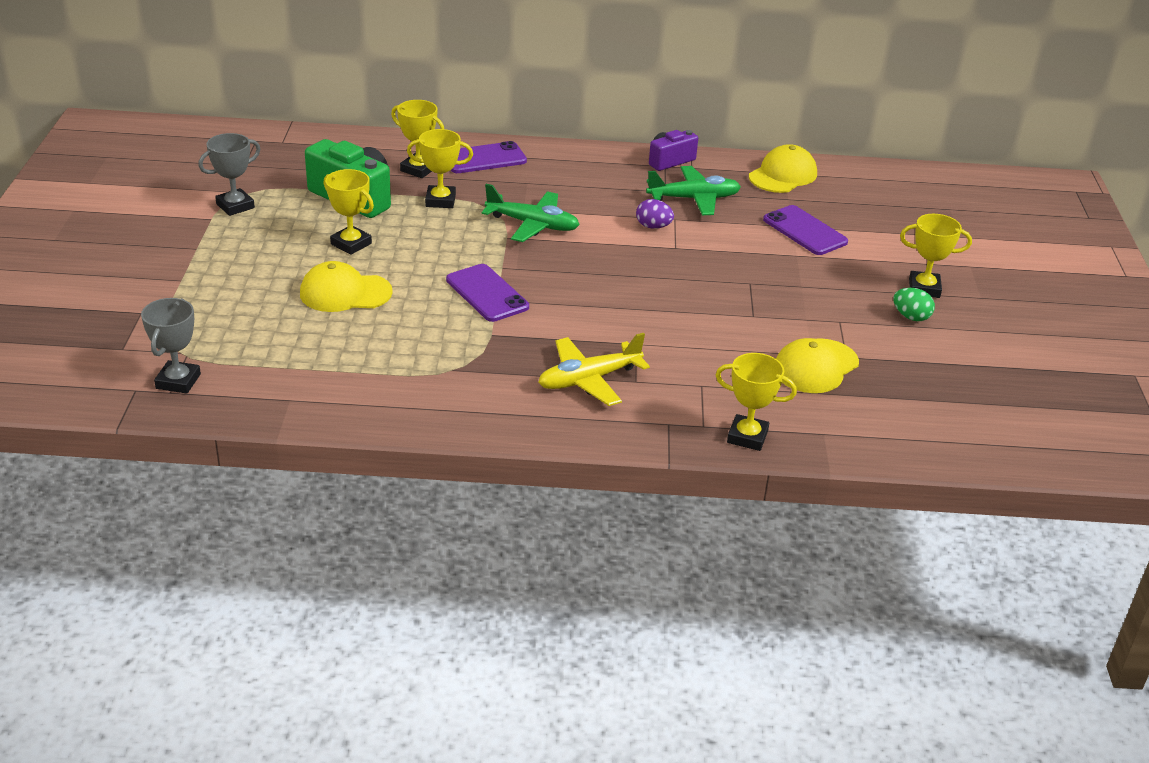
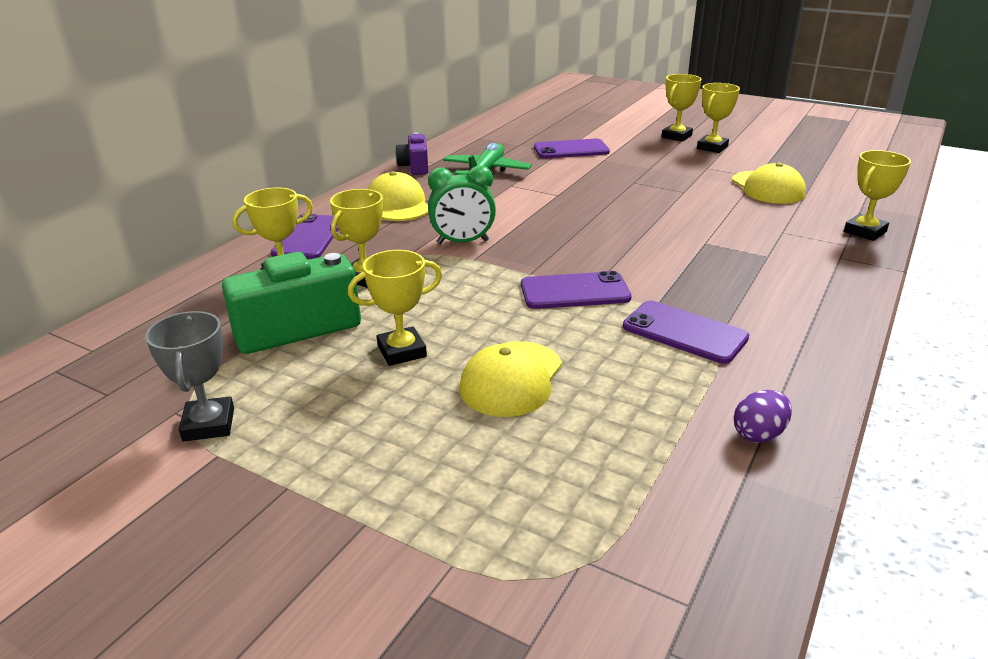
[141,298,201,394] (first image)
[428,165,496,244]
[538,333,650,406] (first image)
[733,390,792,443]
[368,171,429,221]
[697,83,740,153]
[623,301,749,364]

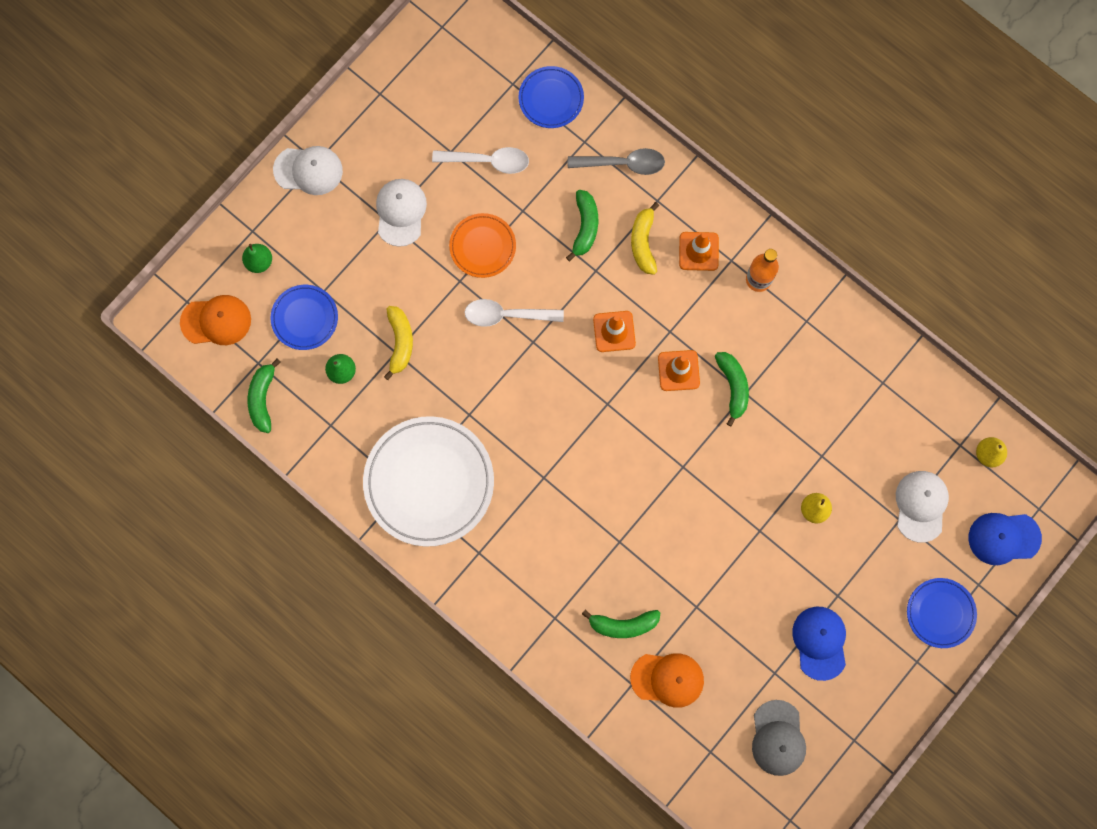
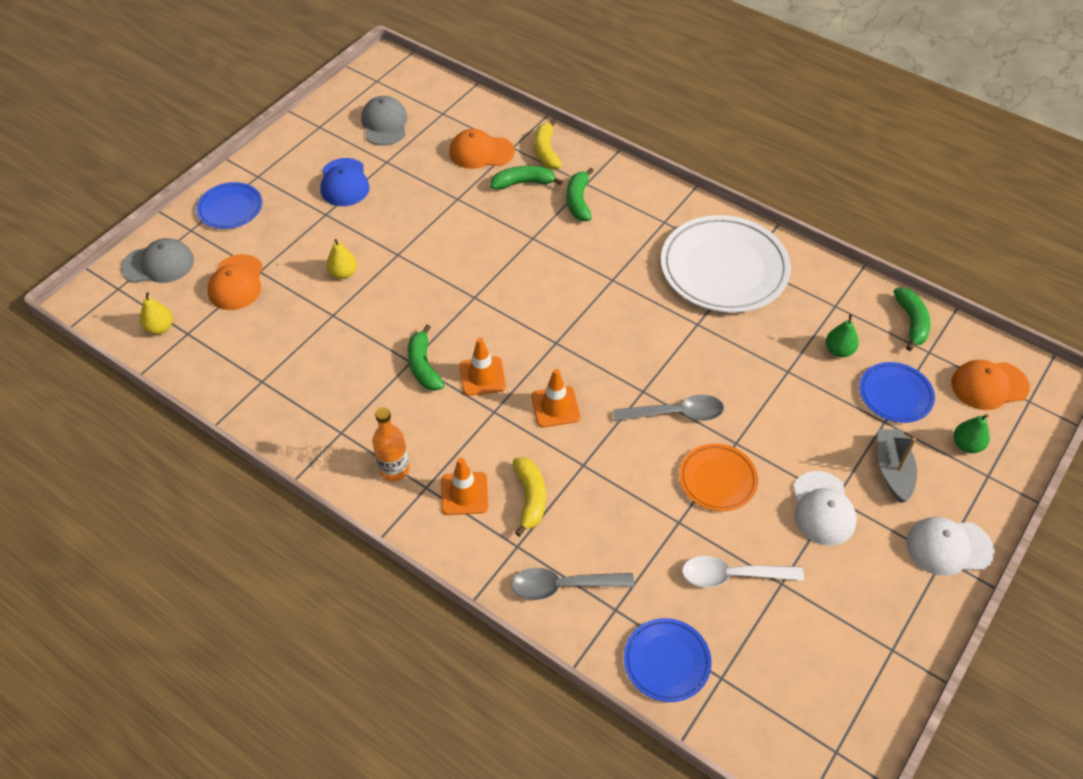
[534,119,562,169]
[613,395,724,421]
[567,168,594,221]
[207,254,263,310]
[121,238,194,283]
[878,429,917,503]

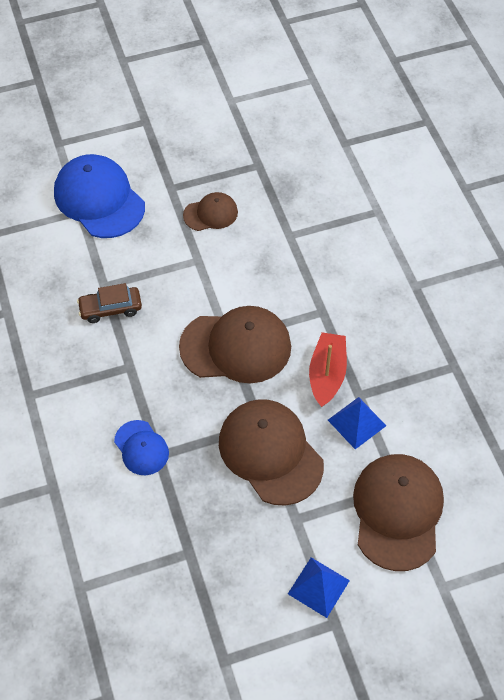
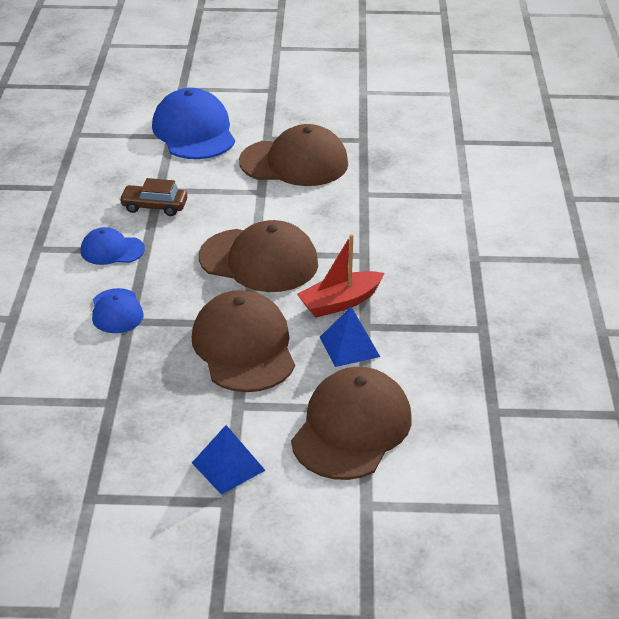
[239,124,348,186]
[297,234,384,318]
[81,227,145,265]

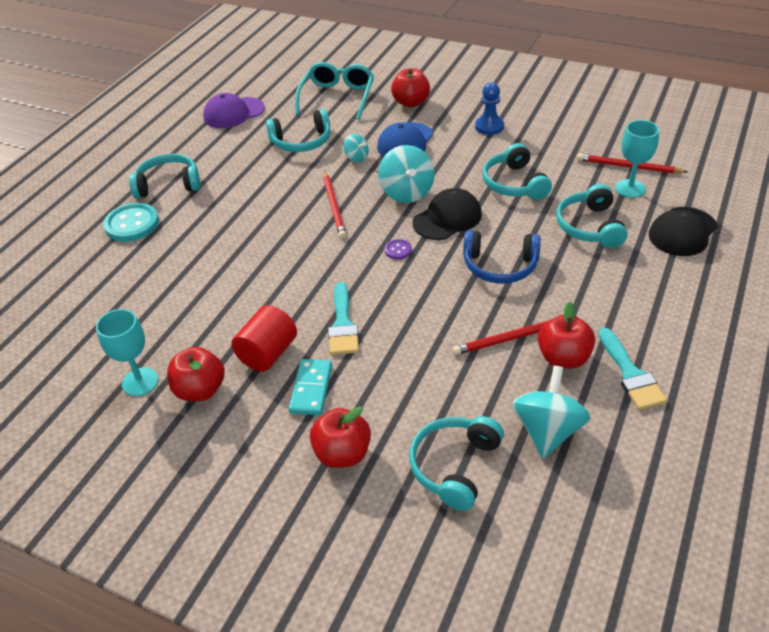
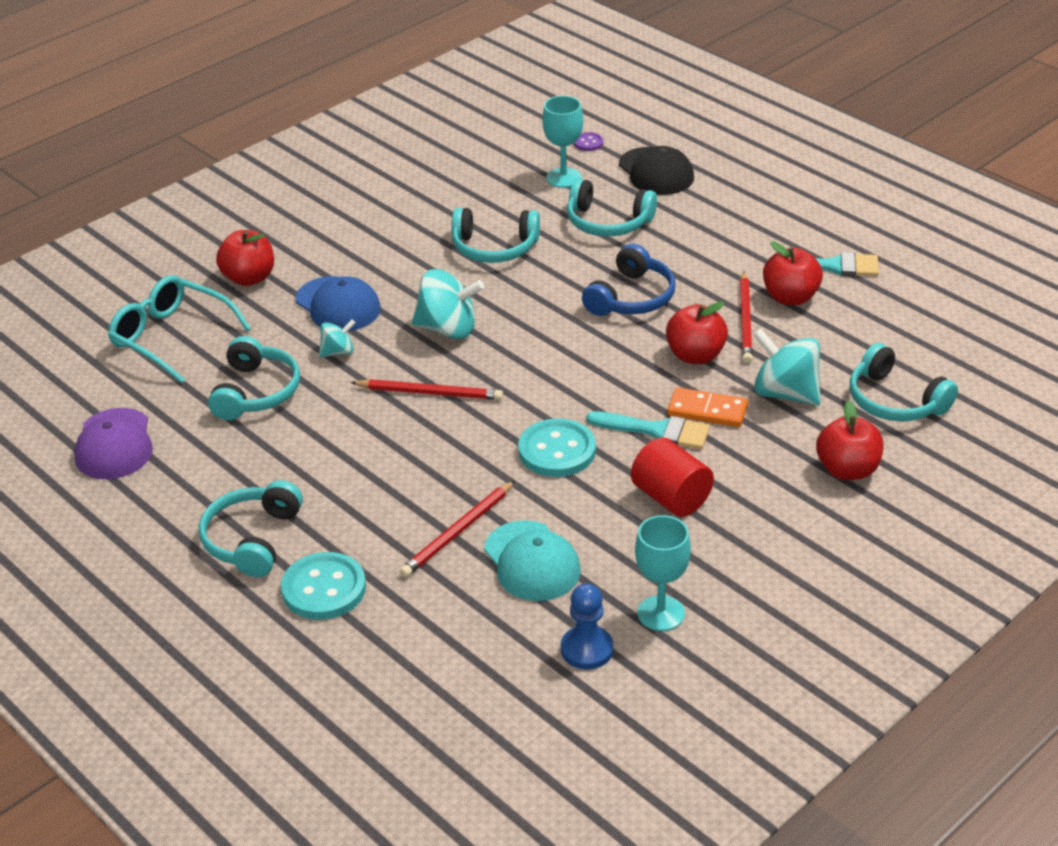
[666,302,728,364]
[289,359,332,415] (first image)
[574,132,603,151]
[412,188,482,240] (first image)
[561,583,613,669]
[753,328,821,406]
[400,480,515,577]
[484,520,581,601]
[518,418,596,477]
[667,387,748,427]

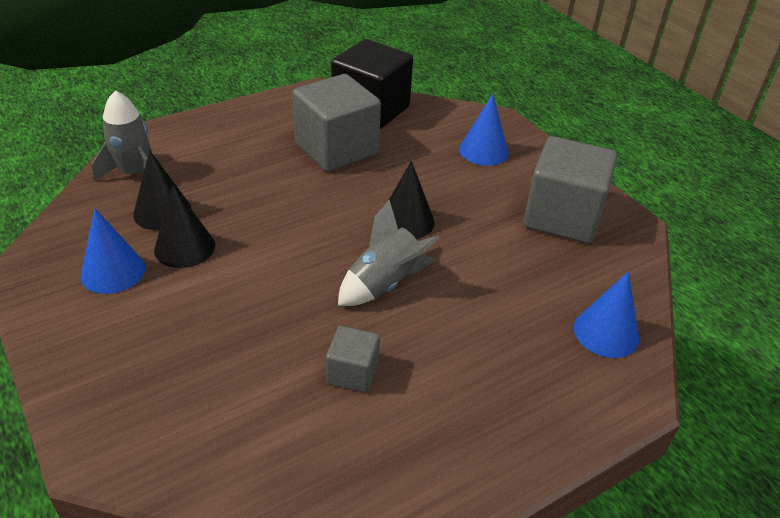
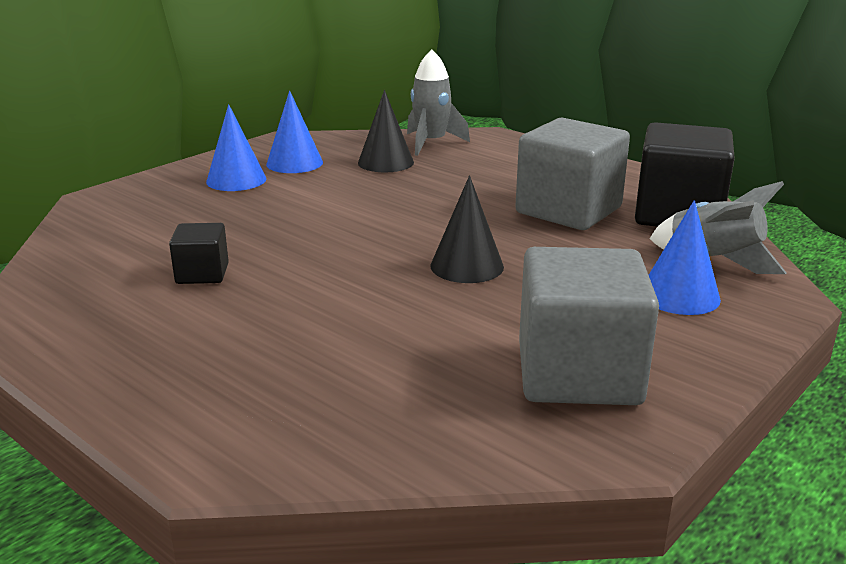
[154,185,215,268] (first image)
[169,223,229,284]
[650,181,787,274]
[206,104,266,191]

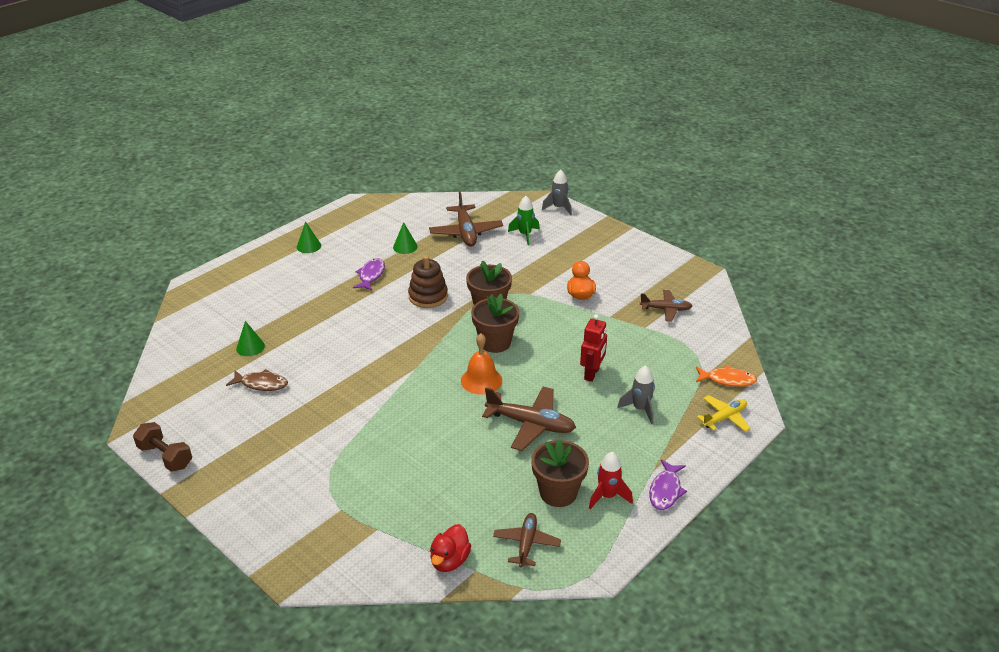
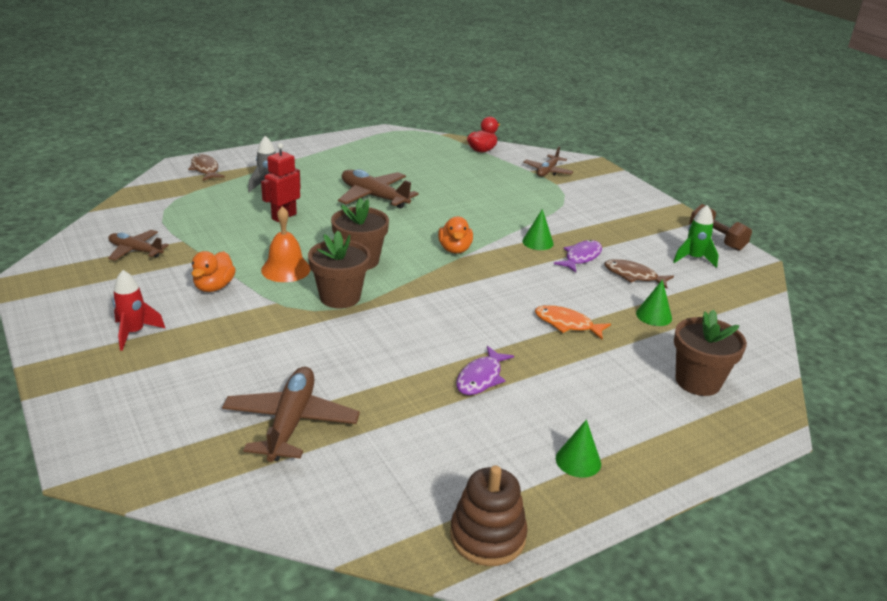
[522,209,554,250]
[450,465,528,566]
[261,206,311,282]
[524,146,574,177]
[673,205,719,268]
[674,310,747,396]
[542,169,572,215] (first image)
[112,270,165,351]
[554,240,602,272]
[535,305,611,339]
[188,154,225,181]
[438,216,473,254]

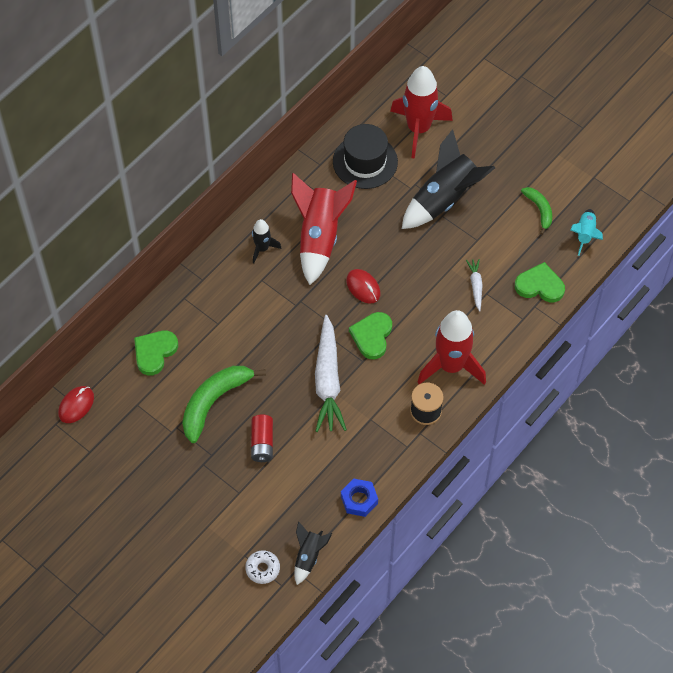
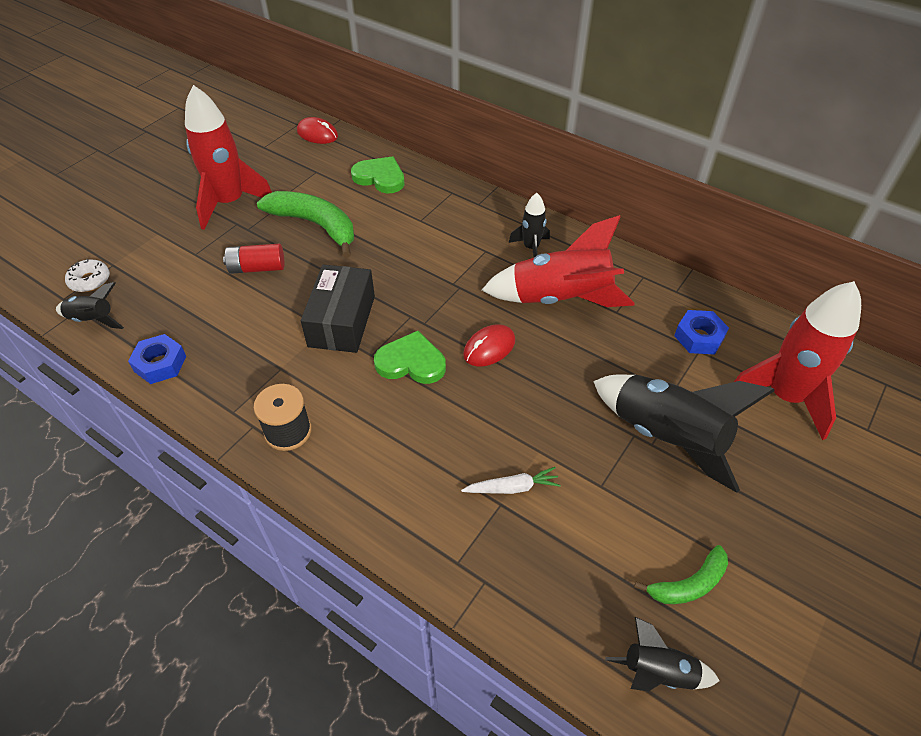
[301,265,375,353]
[674,310,729,355]
[185,85,272,230]
[515,262,565,302] (first image)
[605,617,720,691]

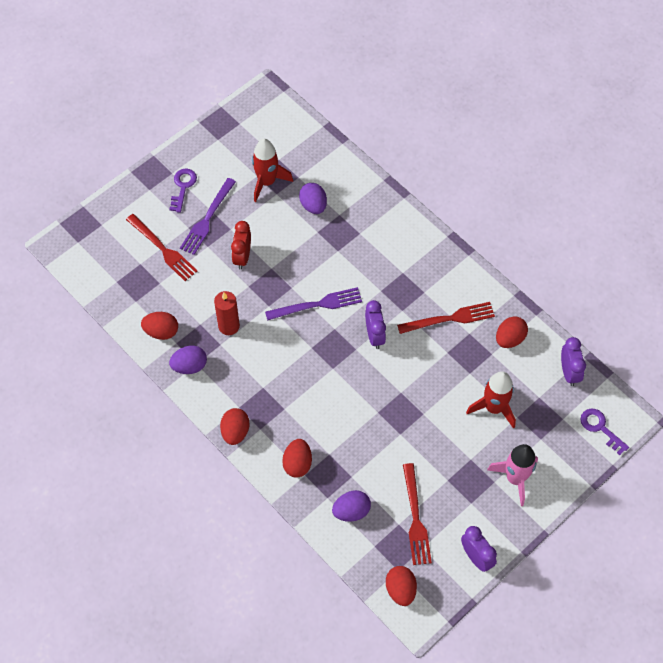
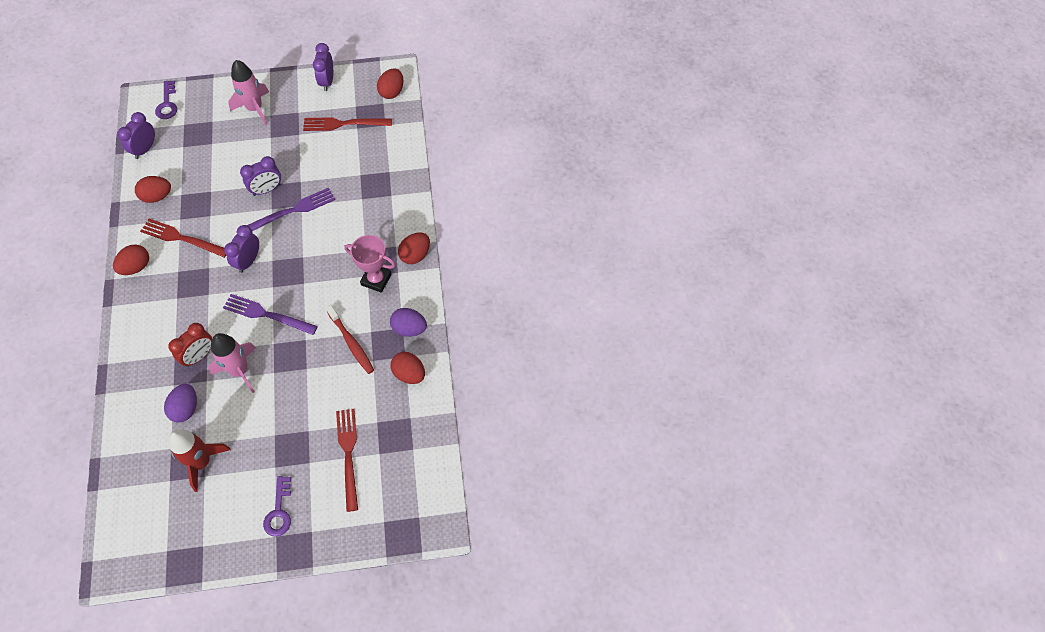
[263,476,291,537]
[247,188,335,231]
[326,305,374,374]
[168,323,212,367]
[113,244,149,275]
[332,490,371,522] (first image)
[303,117,392,131]
[466,371,516,429] (first image)
[208,333,256,393]
[240,156,281,196]
[344,235,395,293]

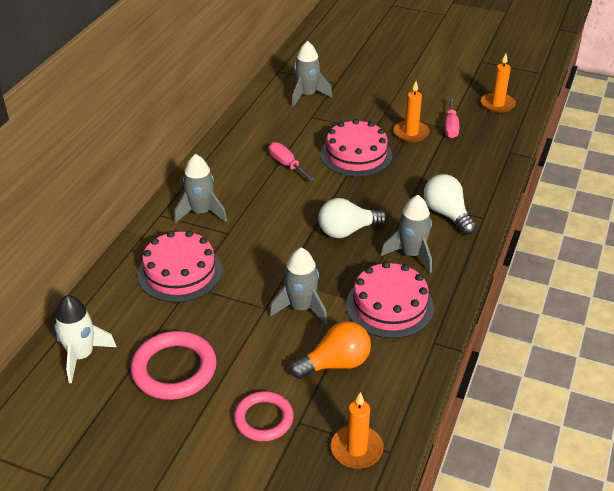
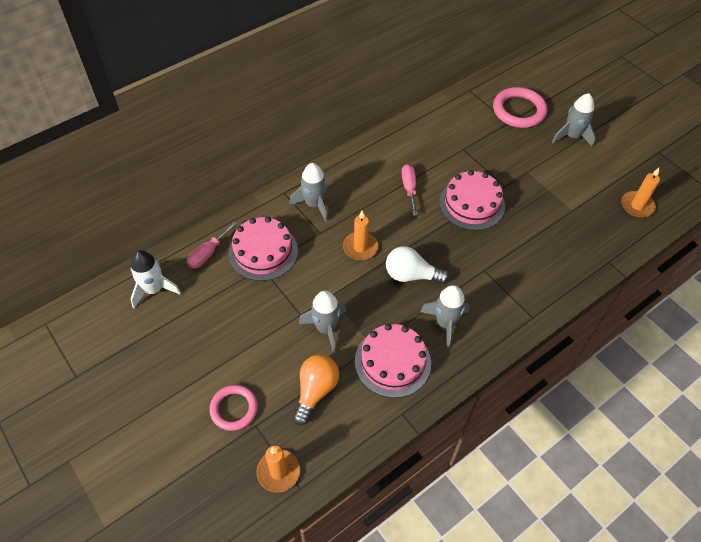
[493,87,547,128]
[293,355,339,425]
[552,93,596,147]
[343,211,378,260]
[424,174,476,235] (first image)
[187,221,237,269]

